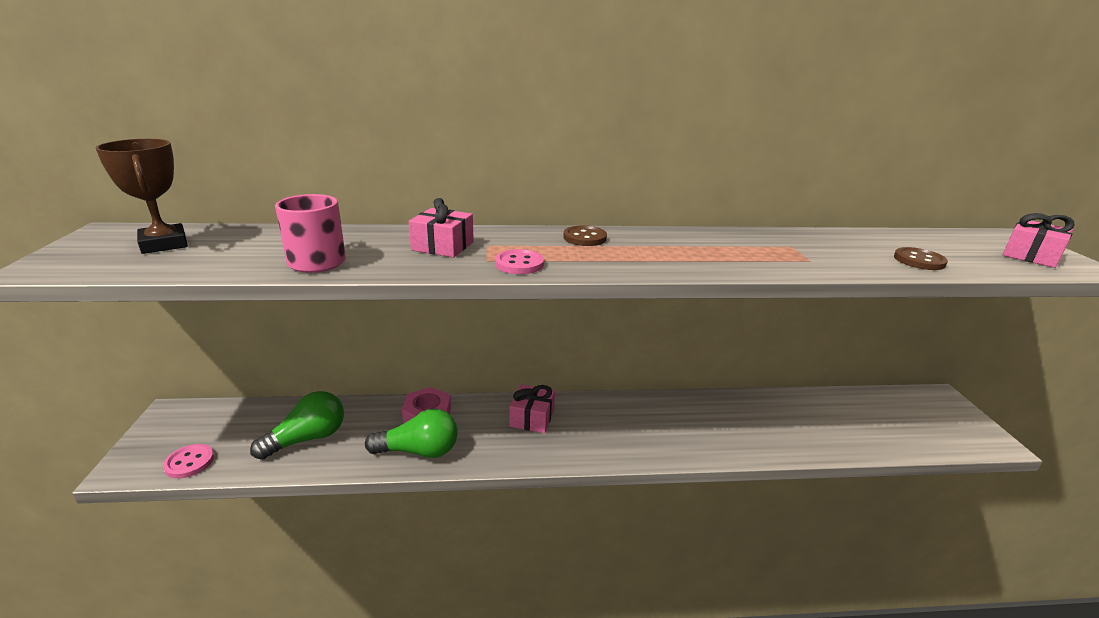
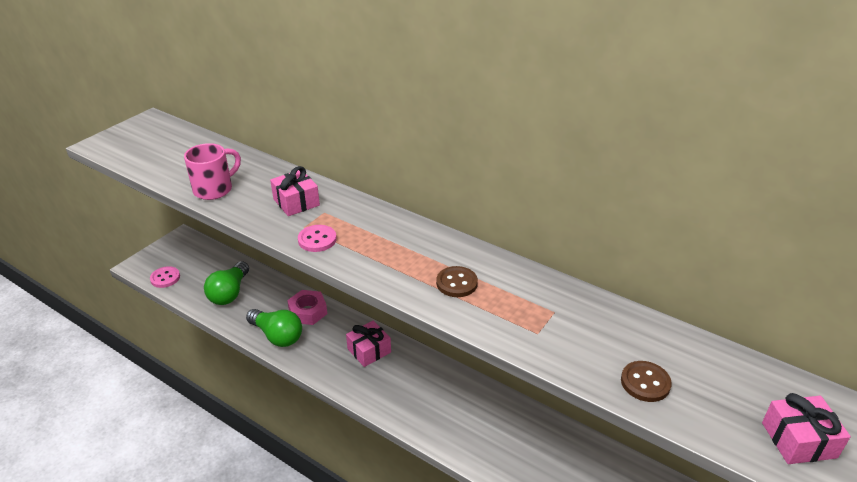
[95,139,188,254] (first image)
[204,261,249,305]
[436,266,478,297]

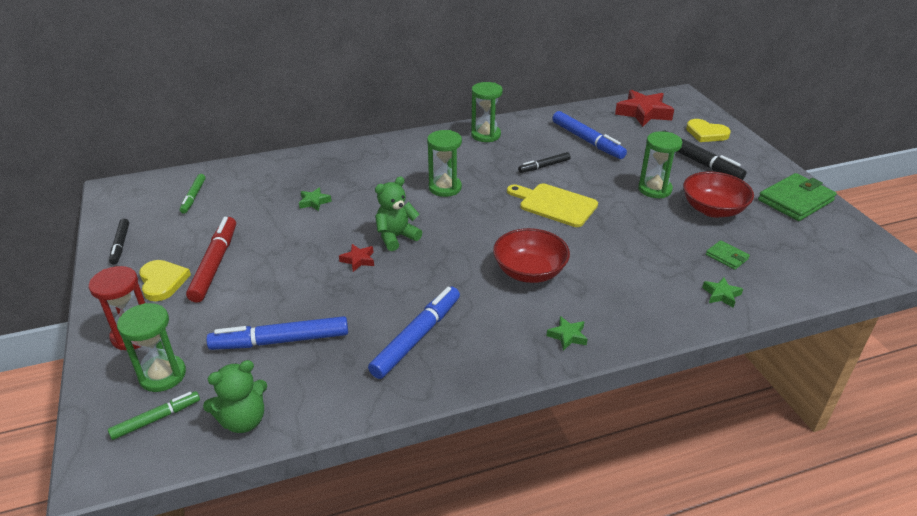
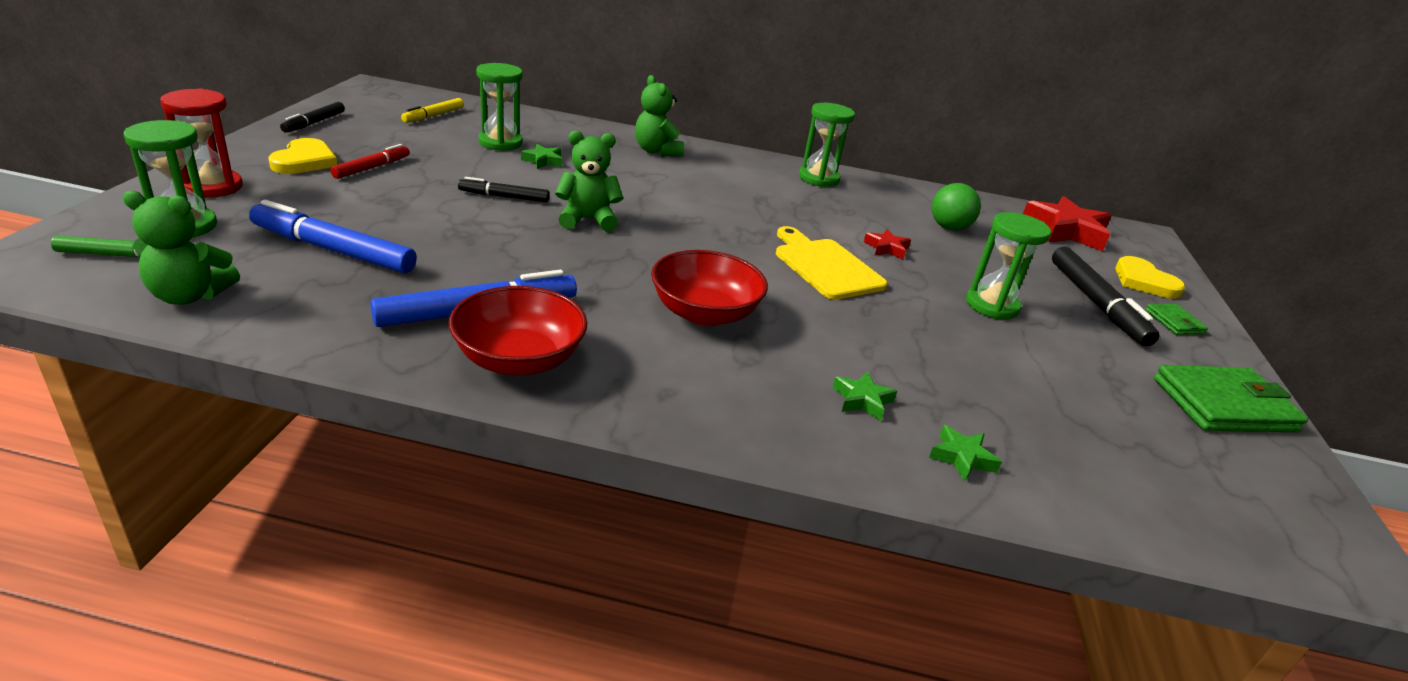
[401,98,464,123]
[330,144,409,179]
[864,229,911,259]
[476,63,523,151]
[458,177,550,202]
[832,372,897,421]
[932,183,981,231]
[449,286,587,376]
[1146,304,1208,335]
[635,75,684,156]

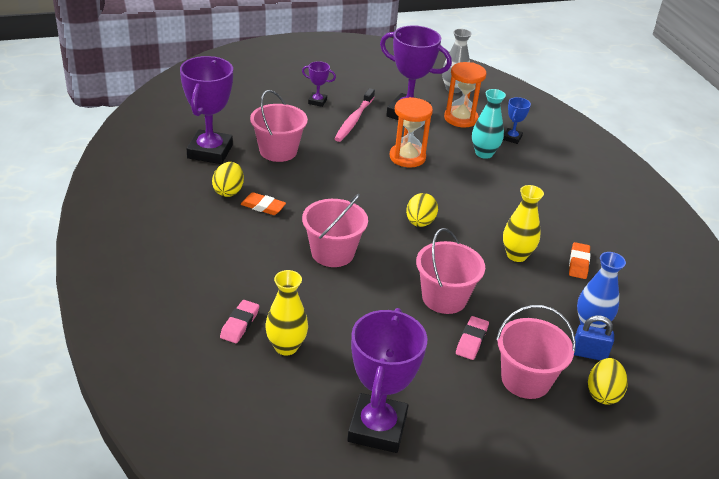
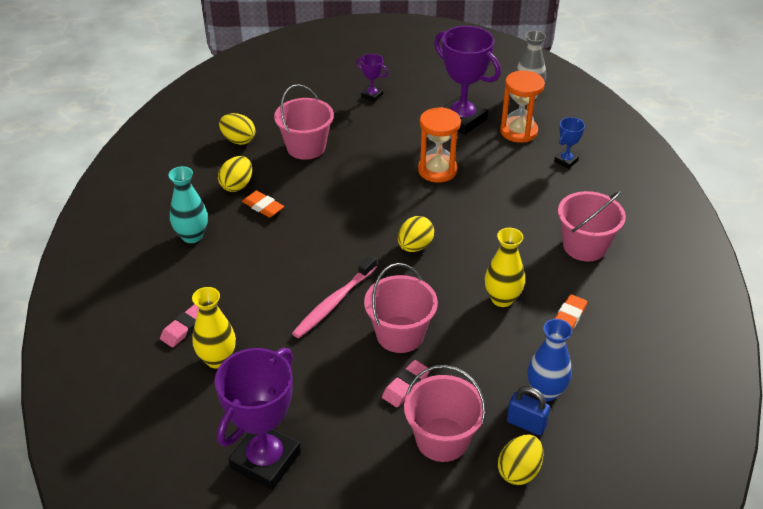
[219,113,255,145]
[558,191,626,261]
[292,256,377,338]
[168,166,208,243]

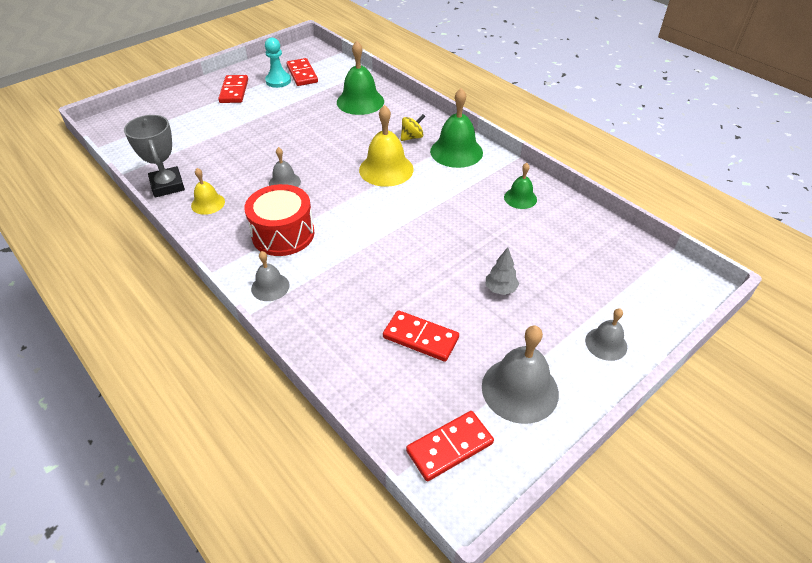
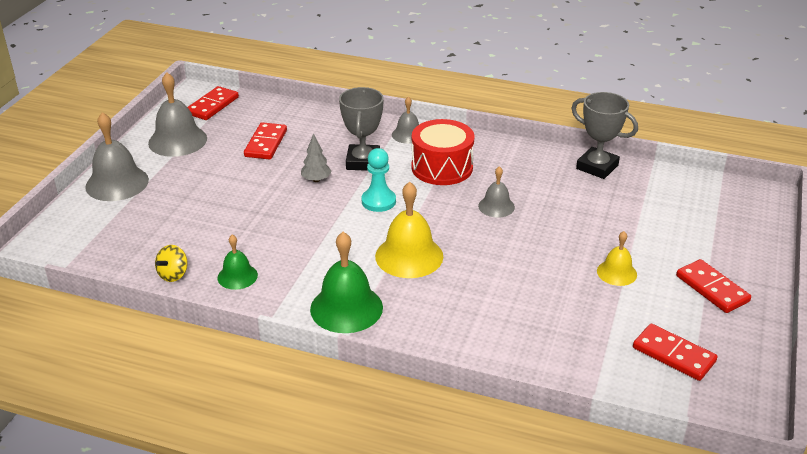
[597,231,637,286]
[361,148,396,212]
[337,41,384,115] (first image)
[244,122,287,160]
[155,245,188,282]
[301,133,332,182]
[85,112,149,201]
[339,87,384,171]

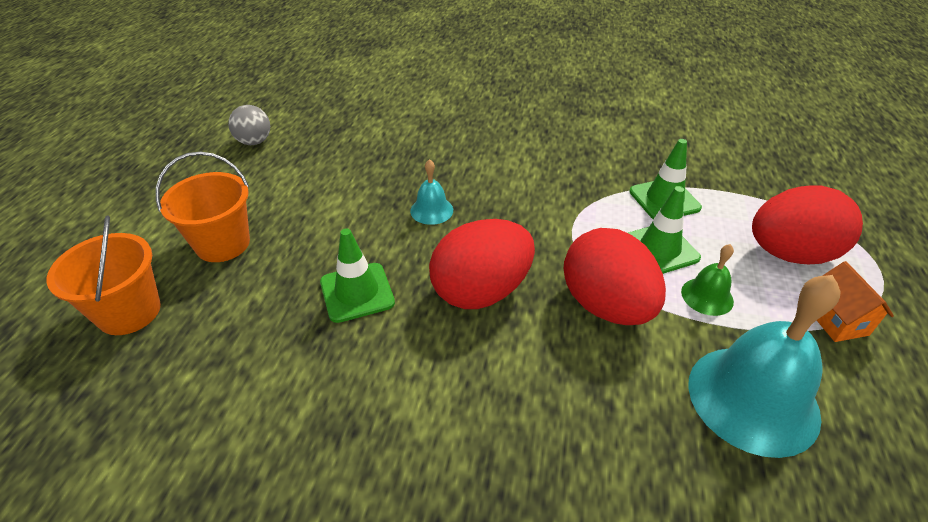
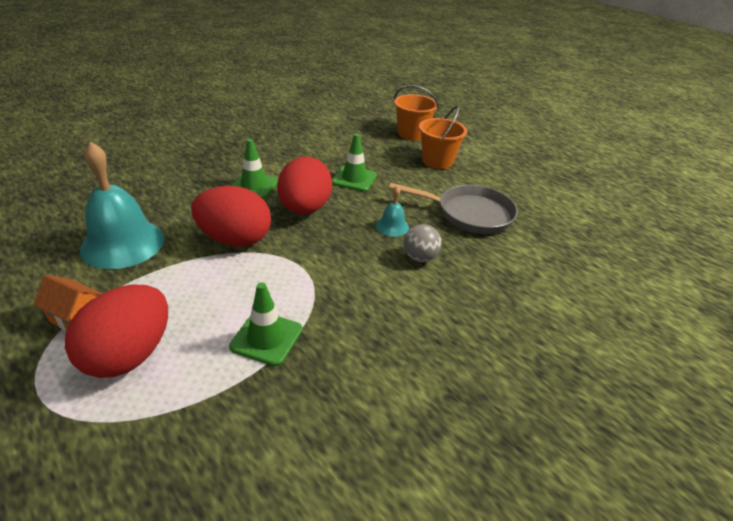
[404,224,442,262]
[231,139,278,199]
[681,244,734,316] (first image)
[389,183,518,234]

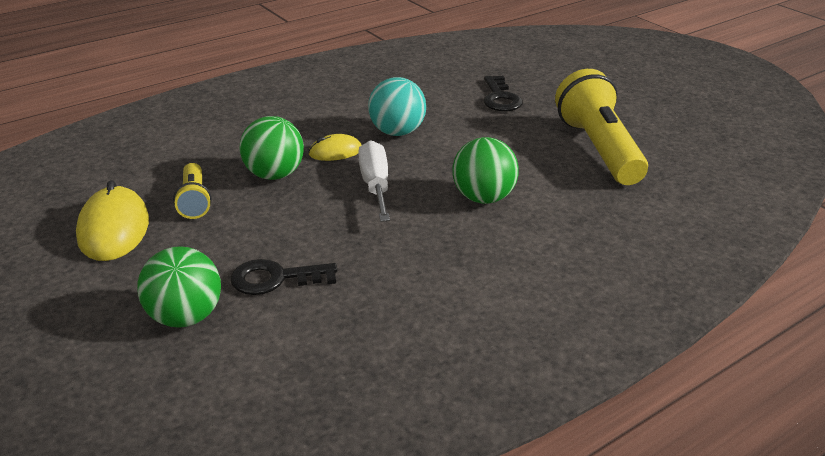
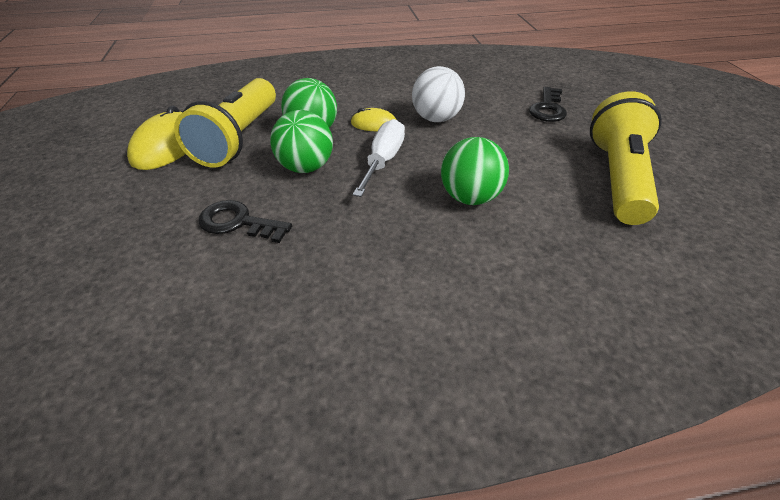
[270,110,333,173]
[174,78,276,168]
[412,66,465,122]

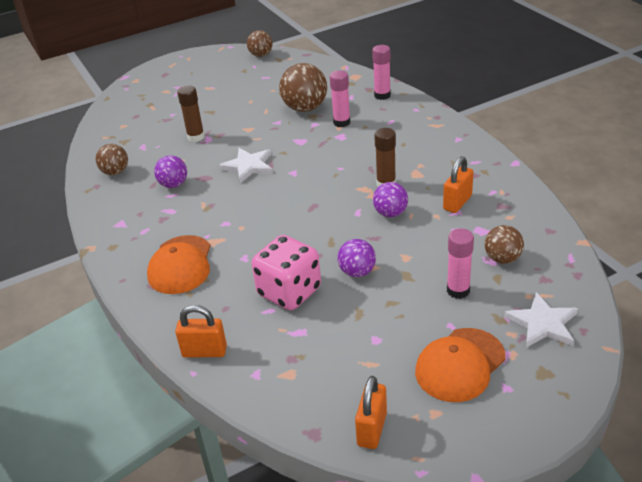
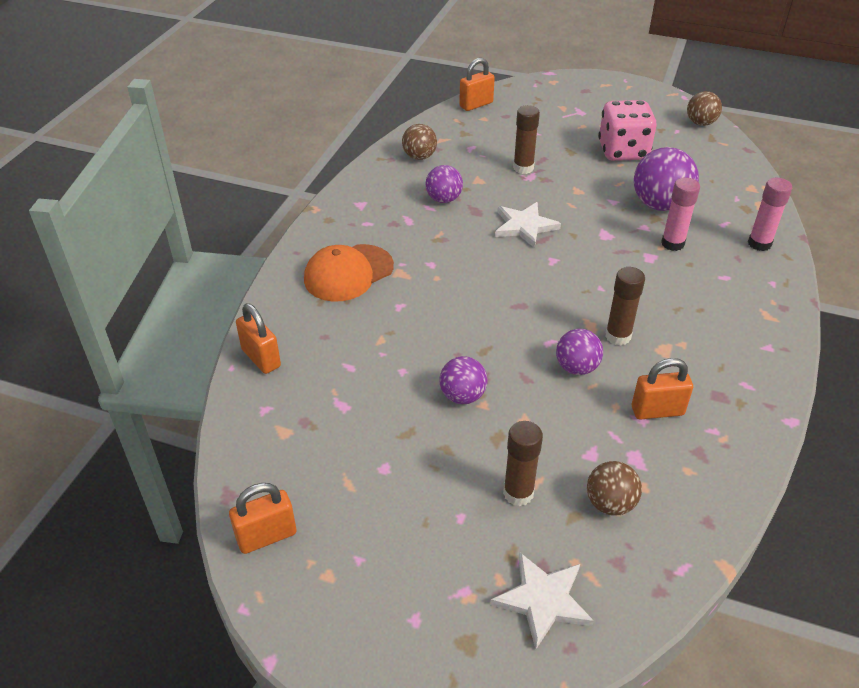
[598,100,657,161]
[634,147,699,211]
[415,328,506,402] (first image)
[503,421,543,506]
[459,58,495,111]

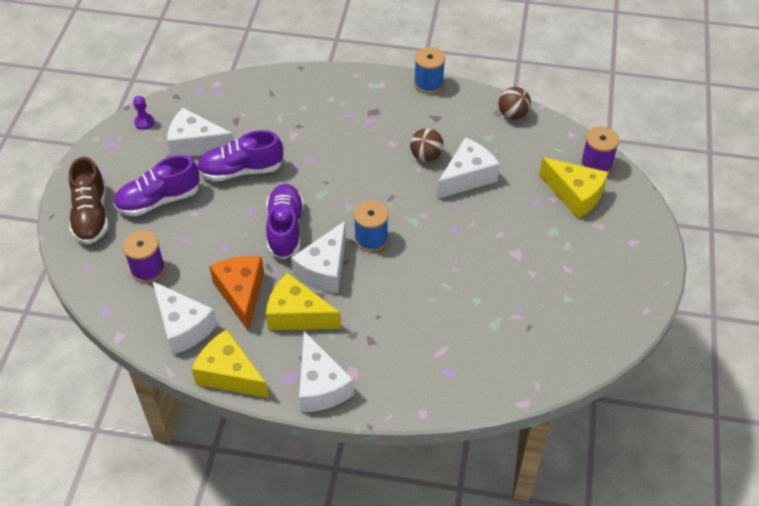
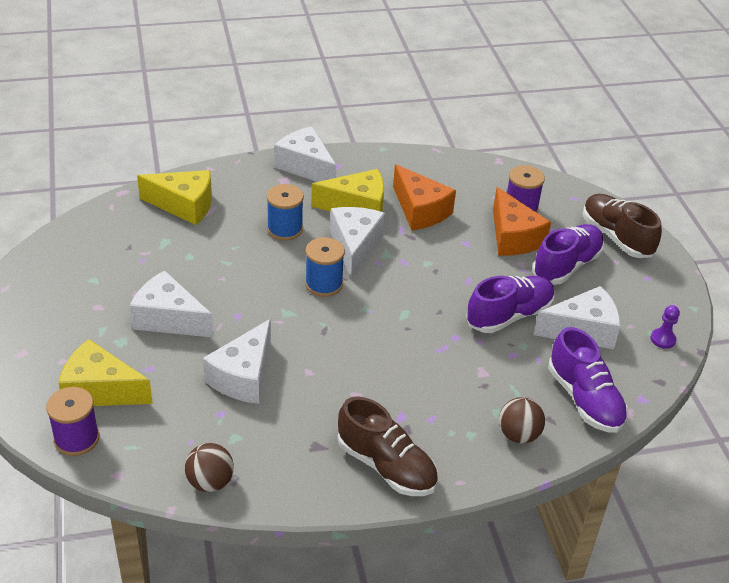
[130,270,214,338]
[137,170,212,225]
[548,327,628,433]
[499,397,545,444]
[266,184,304,241]
[338,396,438,496]
[493,187,551,256]

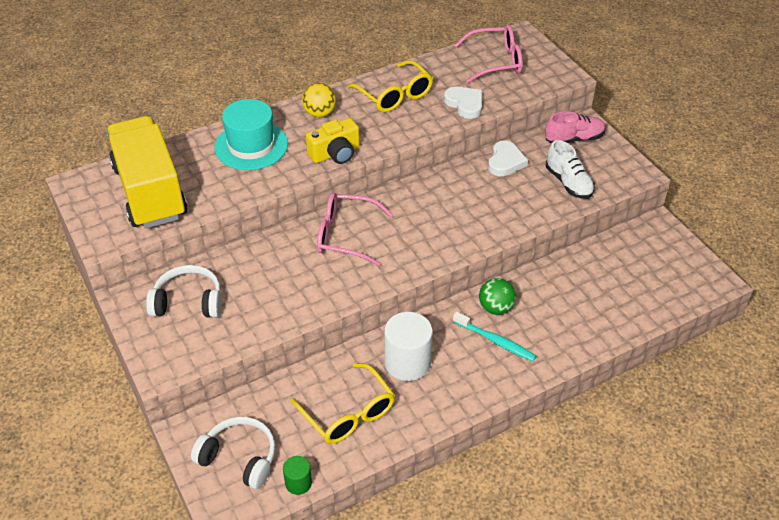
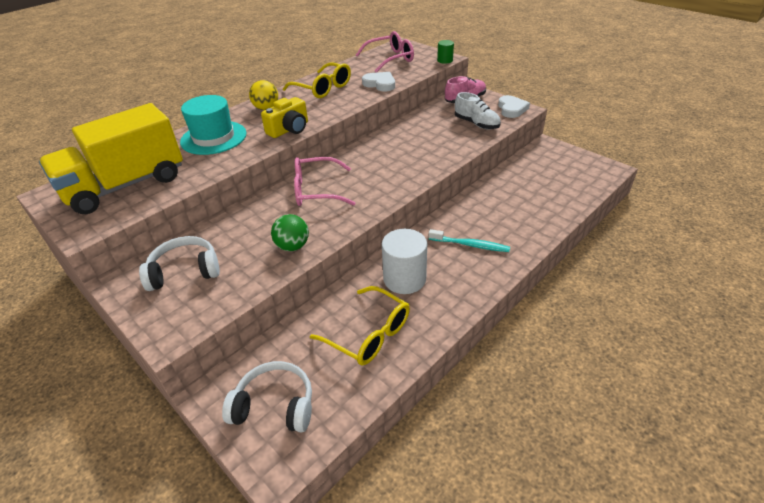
[39,103,183,214]
[437,40,454,64]
[271,214,309,251]
[498,95,530,118]

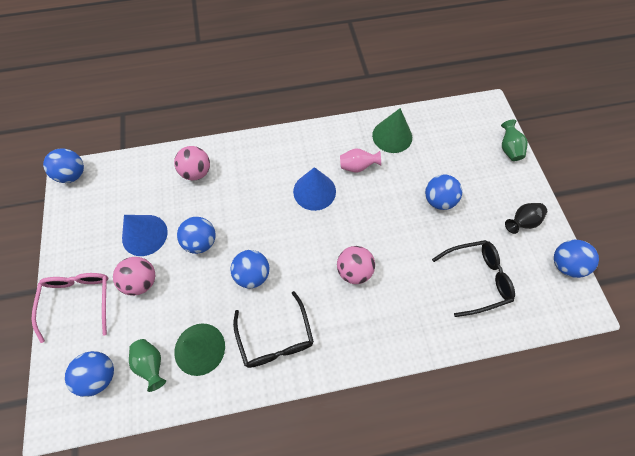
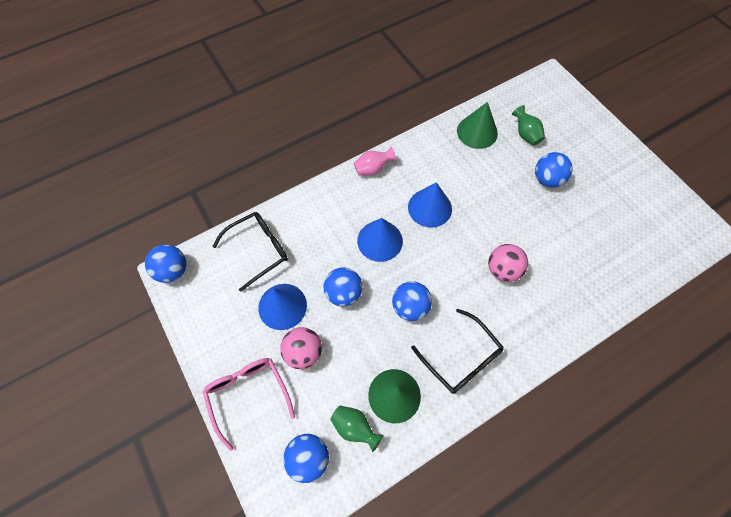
[174,146,210,180] (first image)
[354,147,397,175]
[212,212,288,292]
[512,105,545,145]
[505,203,547,234] (first image)
[554,240,599,278] (first image)
[357,218,403,262]

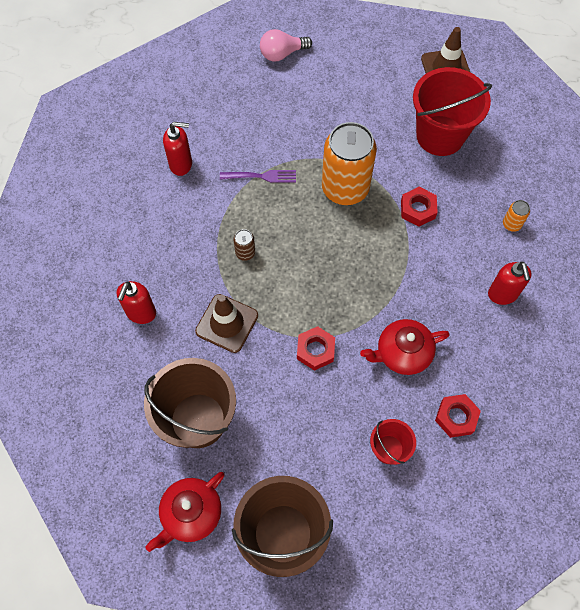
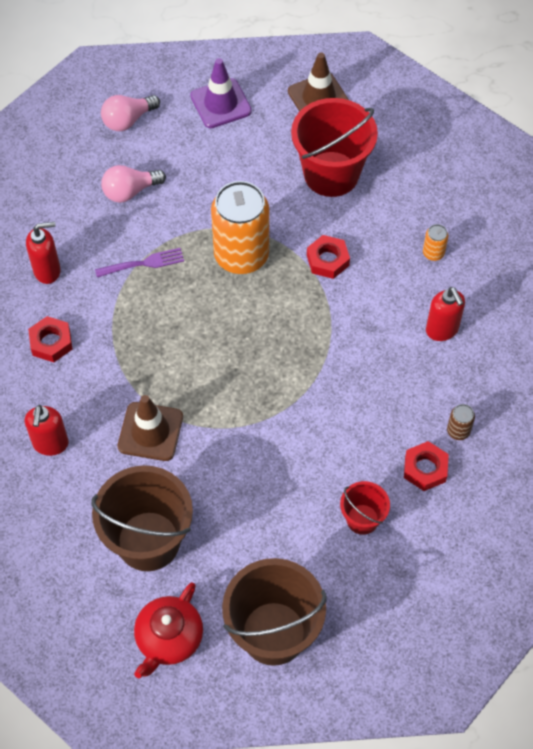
[447,404,475,440]
[28,316,73,362]
[360,319,450,375] (first image)
[101,165,166,203]
[190,58,252,128]

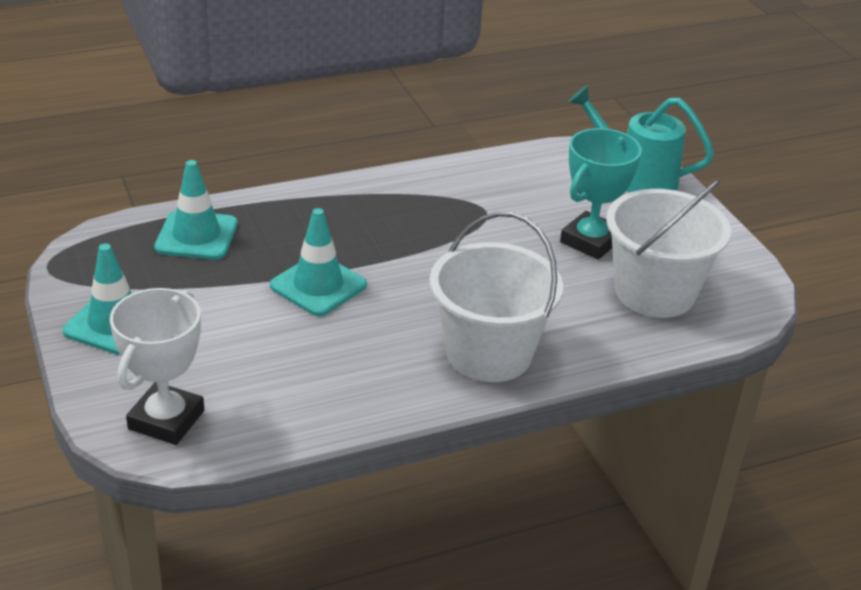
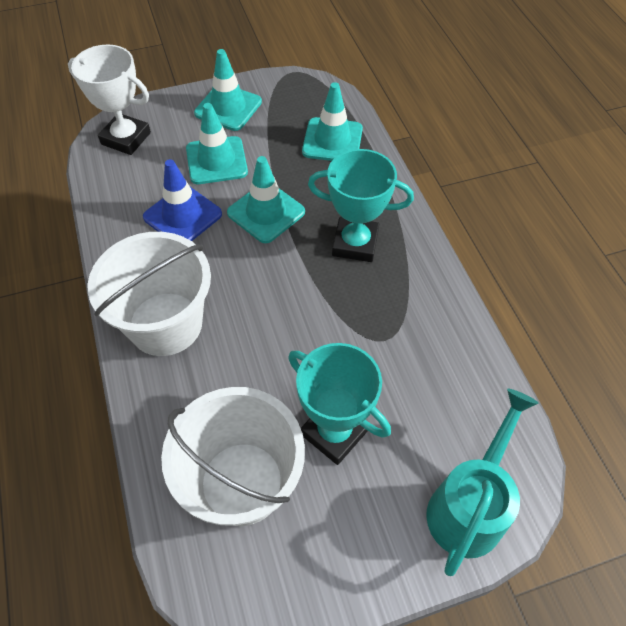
[143,159,222,241]
[186,103,248,184]
[308,149,414,262]

